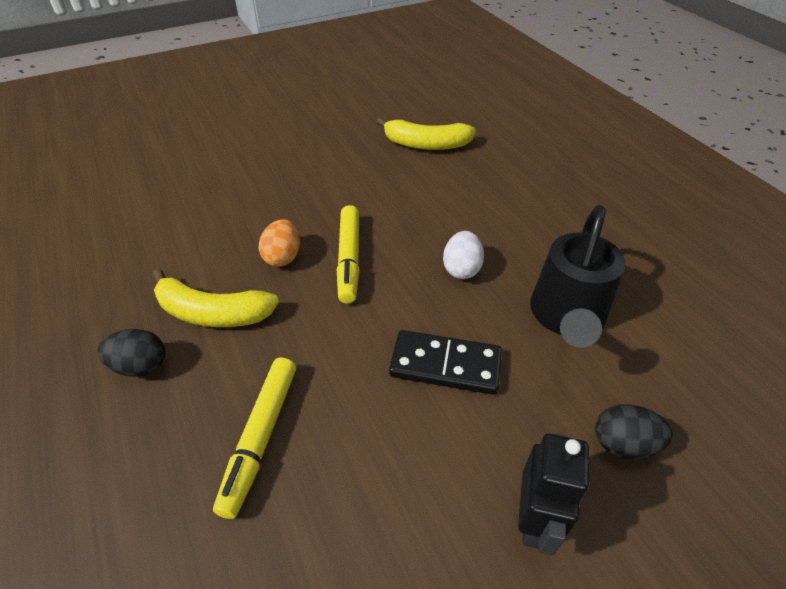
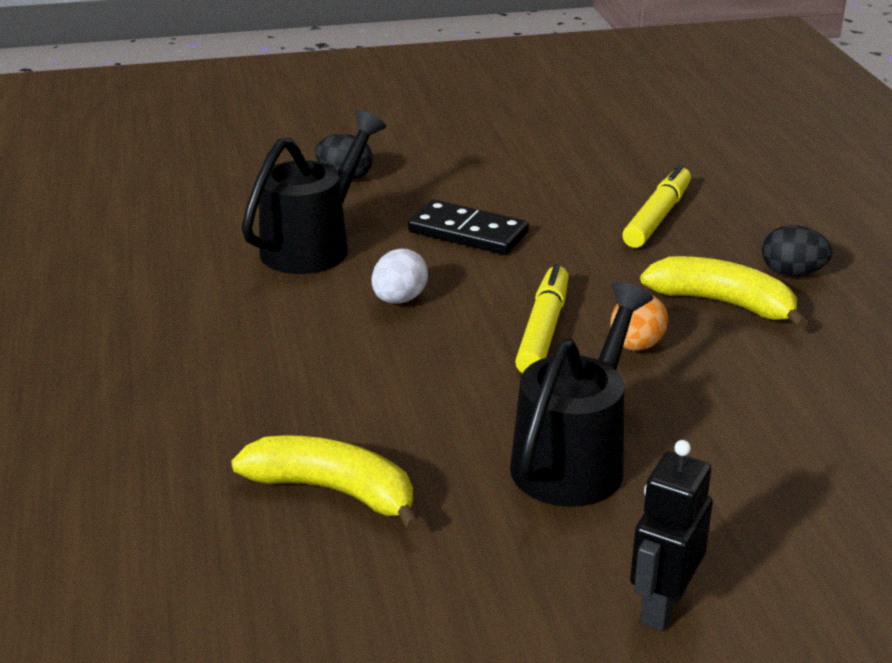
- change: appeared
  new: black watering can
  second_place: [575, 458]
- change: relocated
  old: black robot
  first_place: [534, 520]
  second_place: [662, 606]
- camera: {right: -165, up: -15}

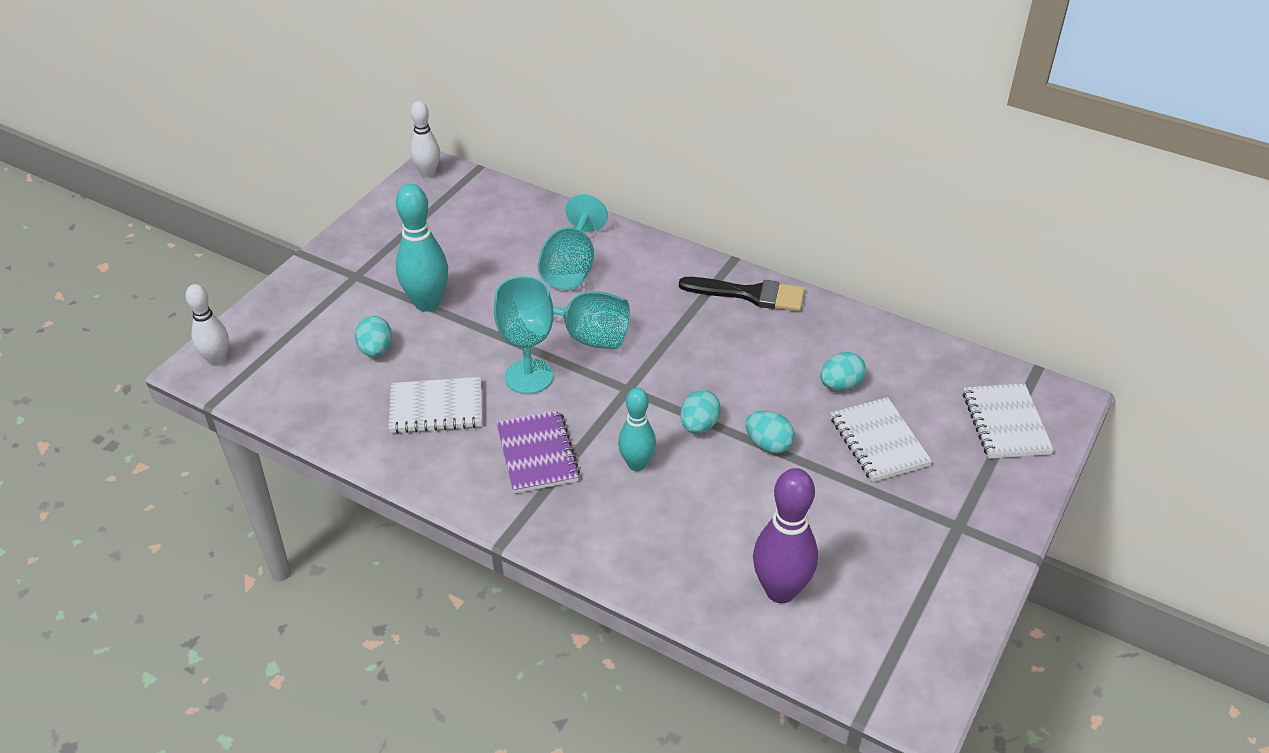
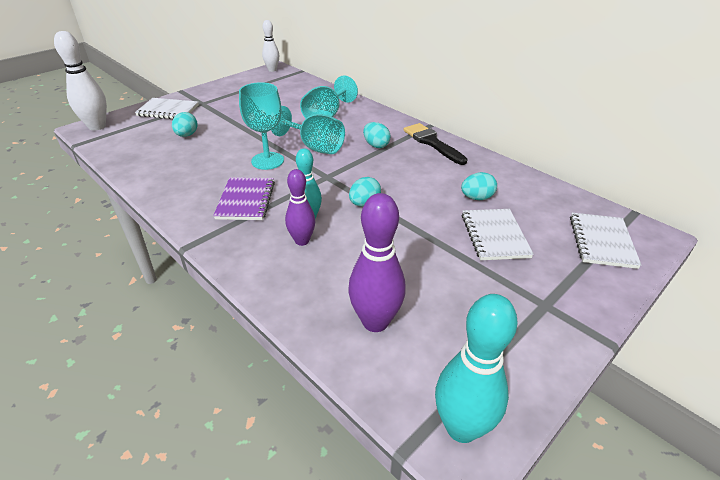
- change: appeared
  new: purple bowling pin
  second_place: [302, 241]
- change: relocated
  old: white notebook
  first_place: [436, 408]
  second_place: [168, 111]
- change: relocated
  old: turquoise bowling pin
  first_place: [427, 303]
  second_place: [461, 427]
- change: relocated
  old: turquoise egg
  first_place: [768, 444]
  second_place: [376, 145]
- change: spun
  old: black brush
  first_place: [749, 294]
  second_place: [432, 143]
  degrees: -150
- change: size
  old: white bowling pin
  first_place: [217, 360]
  second_place: [97, 126]
  factor: 1.54
- camera: {right: 15, up: -5}

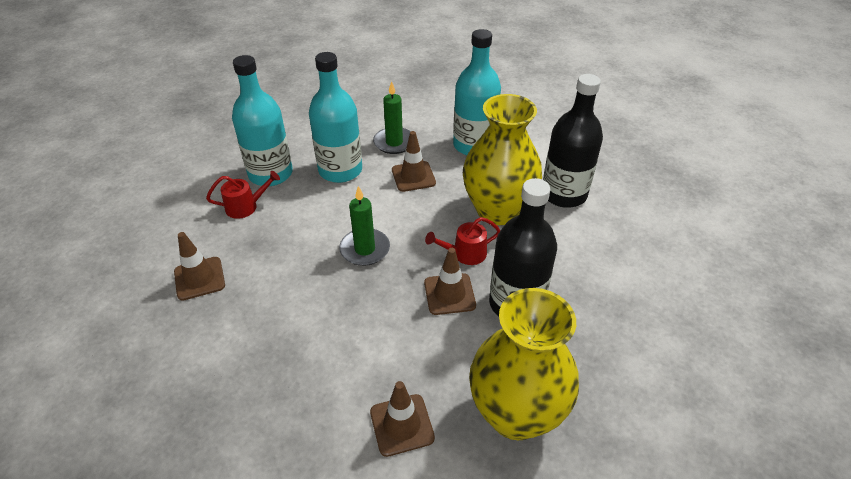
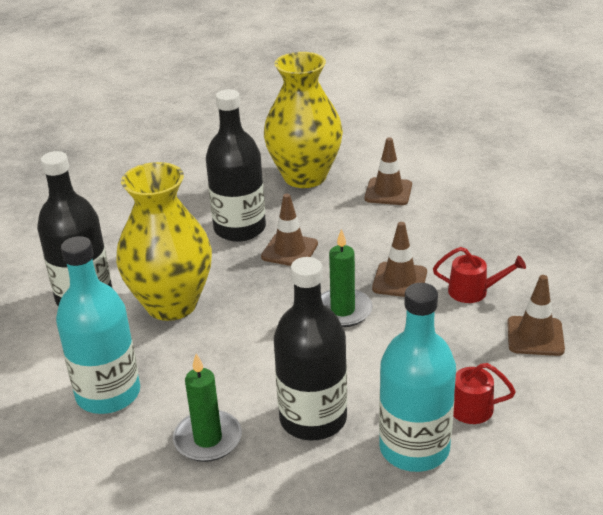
- change: relocated
  old: brown traffic cone
  first_place: [413, 176]
  second_place: [399, 280]
- change: relocated
  old: red watering can
  first_place: [464, 254]
  second_place: [474, 291]
- change: colour
  old: turquoise bottle
  new: black bottle
  first_place: [340, 170]
  second_place: [313, 419]
- camera: {right: -150, up: -10}

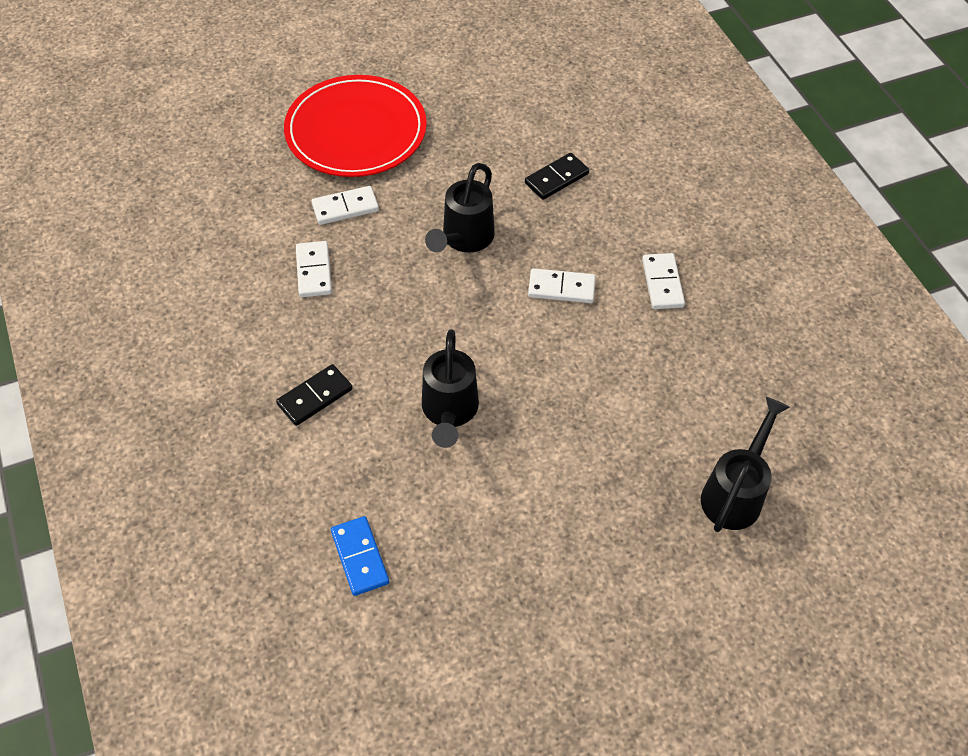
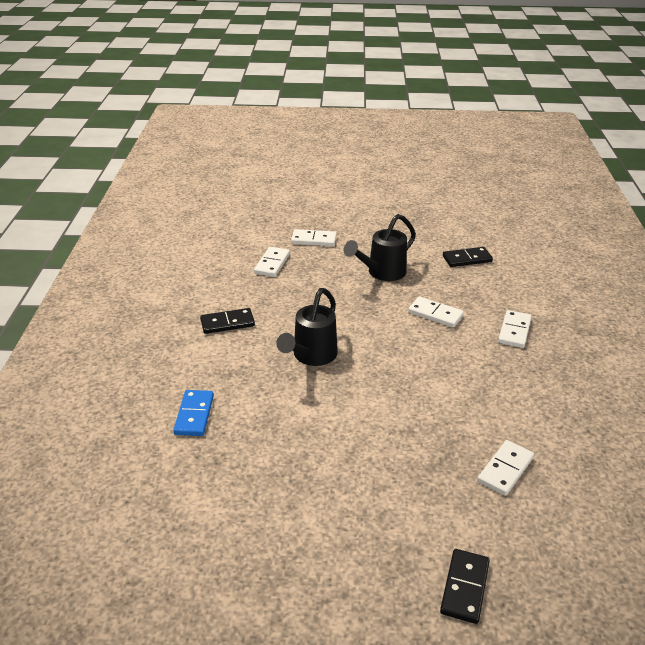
- change: missing
  old: red plate
  first_place: [356, 131]
- change: appeared
  new: black domino
  second_place: [464, 587]
- change: exchanged
  old: black watering can
  new: white domino
  first_place: [736, 492]
  second_place: [505, 469]
- camera: {right: 25, up: -20}

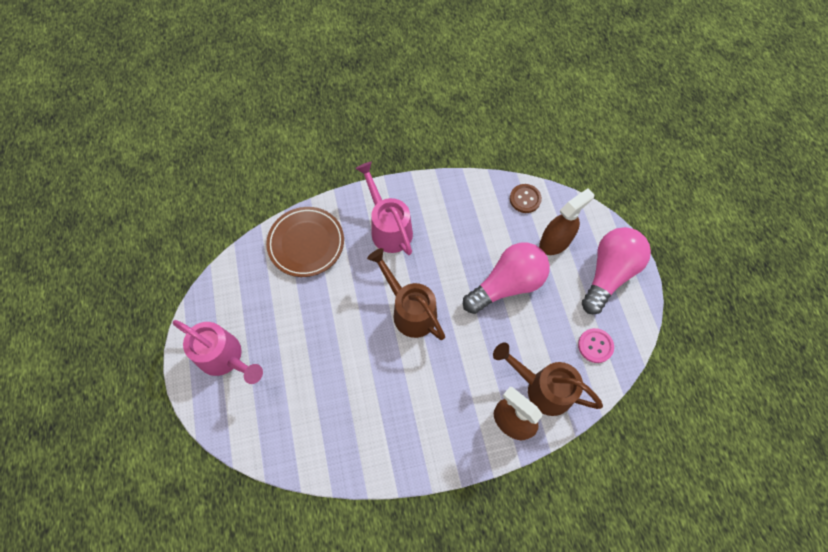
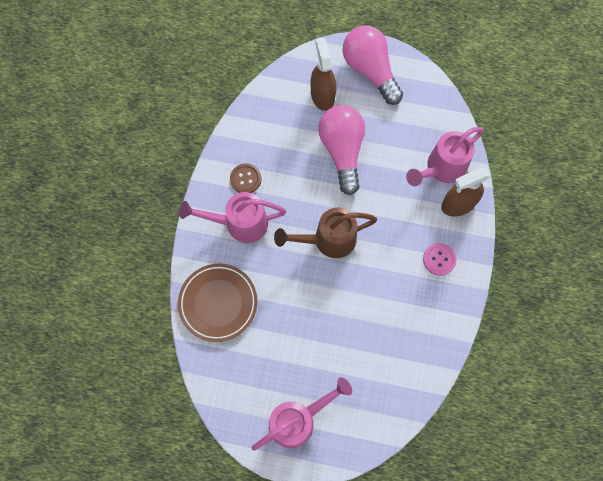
- change: relocated
  old: brown button
  first_place: [525, 199]
  second_place: [245, 179]
- change: relocated
  old: pink button
  first_place: [595, 346]
  second_place: [439, 259]
- change: colour
  old: brown watering can
  new: pink watering can
  first_place: [543, 388]
  second_place: [441, 168]
- camera: {right: -65, up: 5}

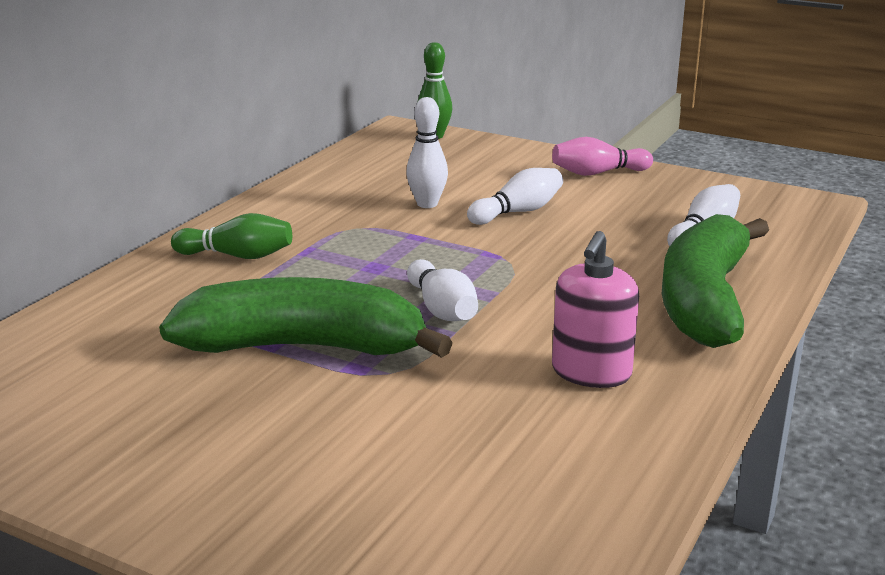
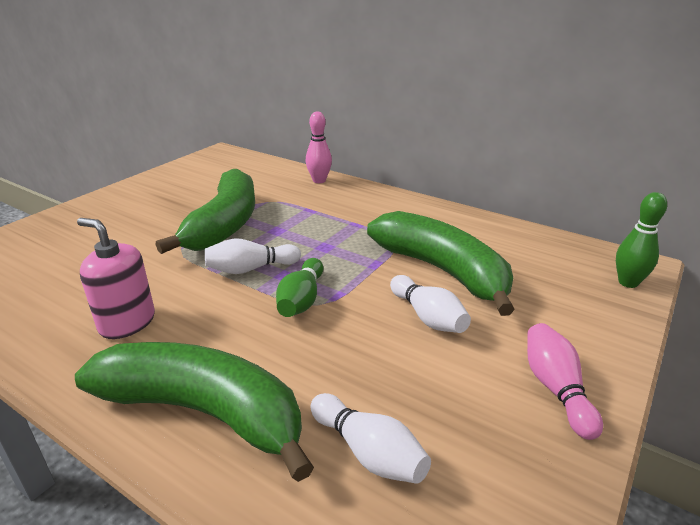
- change: appeared
  new: pink bowling pin
  second_place: [319, 180]
- change: relocated
  old: green bowling pin
  first_place: [237, 256]
  second_place: [301, 300]
- change: exchanged
  old: white bowling pin
  new: green banana
  first_place: [427, 204]
  second_place: [442, 271]
- camera: {right: 95, up: 5}

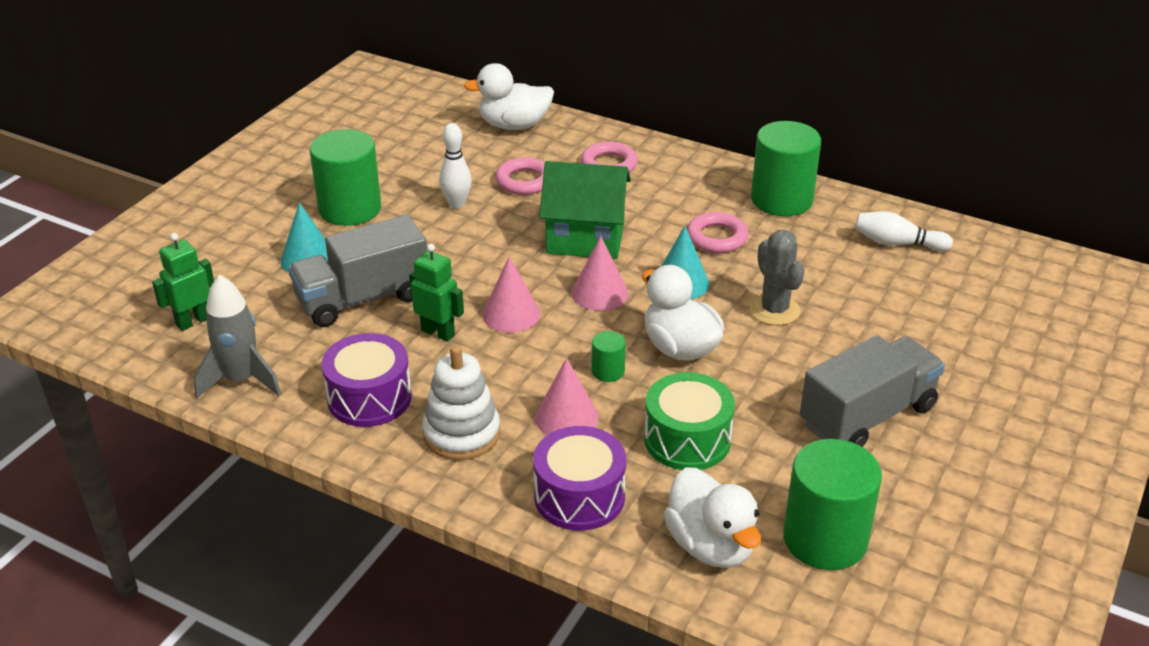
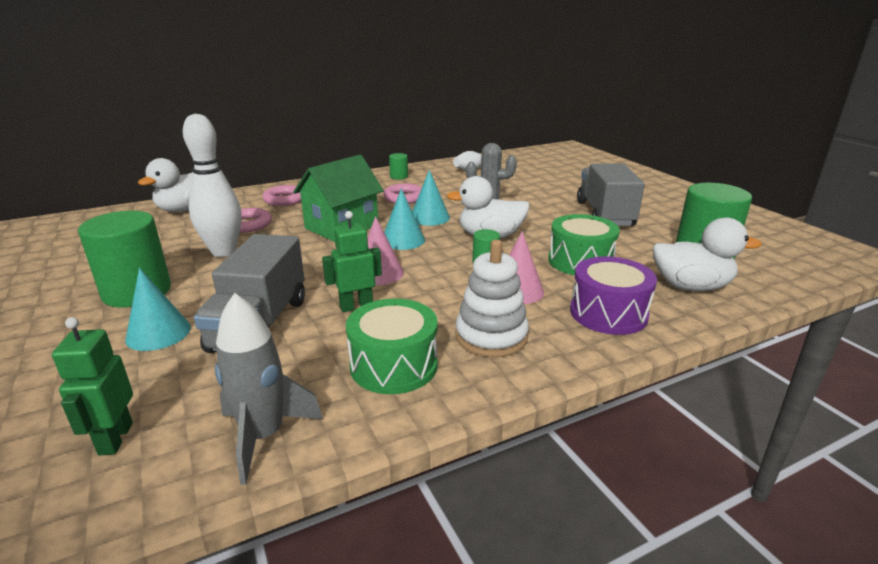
- change: colour
  old: purple drum
  new: green drum
  first_place: [369, 398]
  second_place: [394, 365]
- change: colour
  old: pink cone
  new: turquoise cone
  first_place: [599, 293]
  second_place: [403, 240]
- change: size
  old: white bowling pin
  first_place: [457, 204]
  second_place: [223, 252]
  factor: 1.66
- change: size
  old: green cylinder
  first_place: [781, 200]
  second_place: [399, 176]
  factor: 0.45
- camera: {right: -55, up: -10}

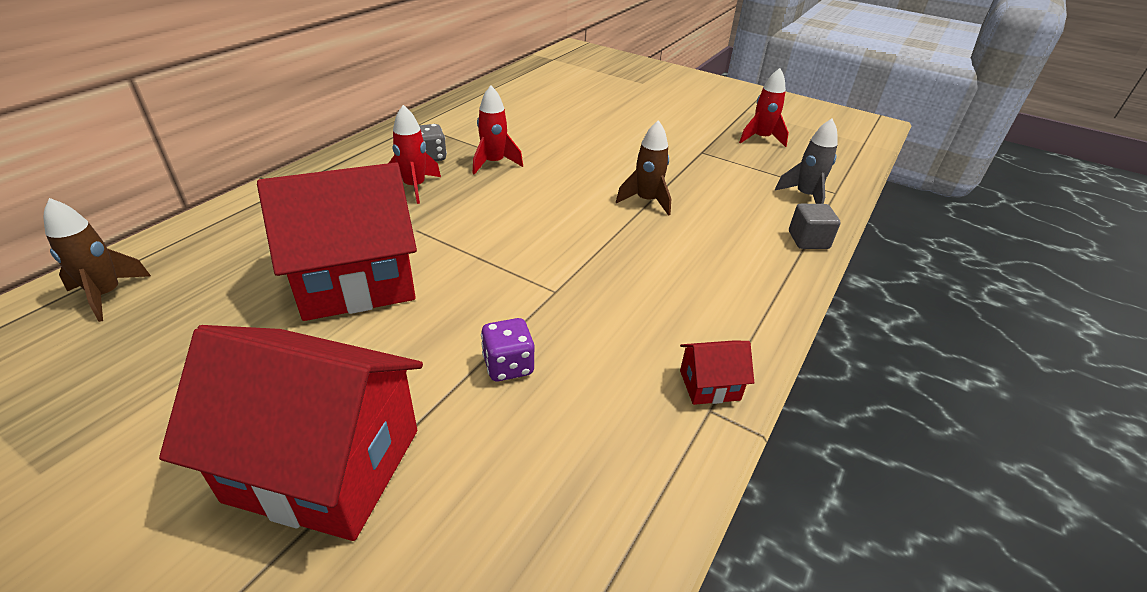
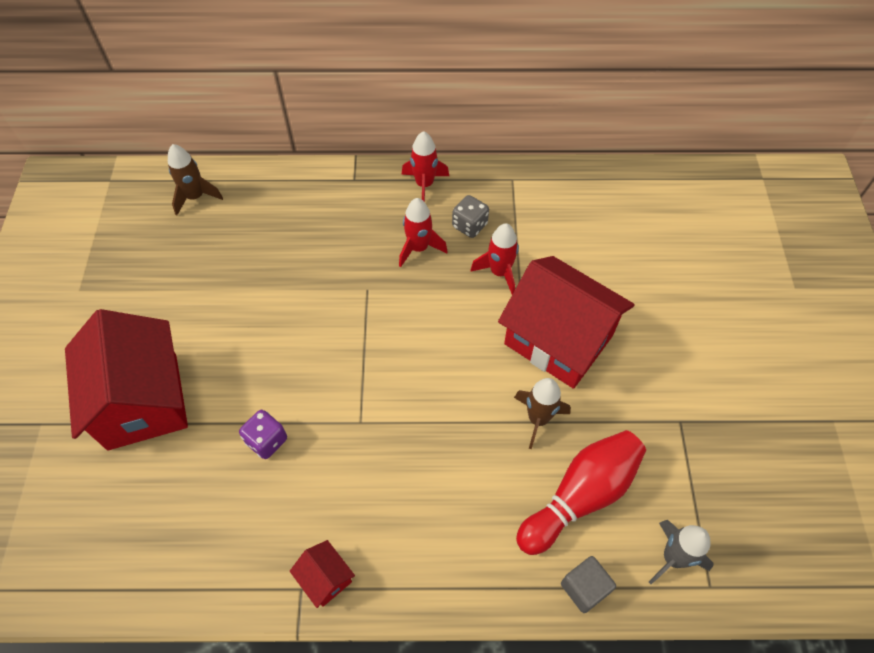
- change: appeared
  new: red bowling pin
  second_place: [580, 496]
- change: relocated
  old: red house
  first_place: [356, 281]
  second_place: [558, 340]
- change: relocated
  old: red rocket
  first_place: [760, 139]
  second_place: [424, 185]
- camera: {right: 60, up: 20}

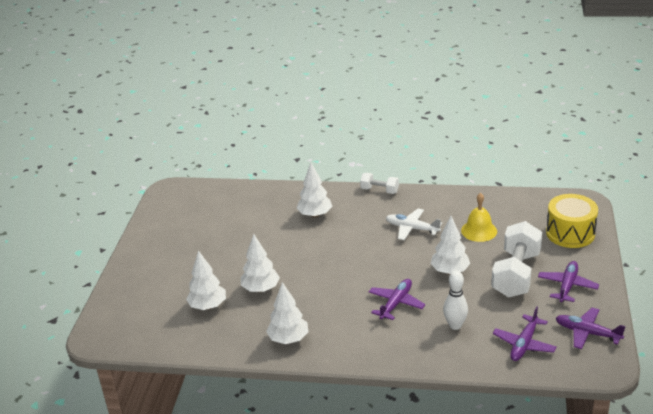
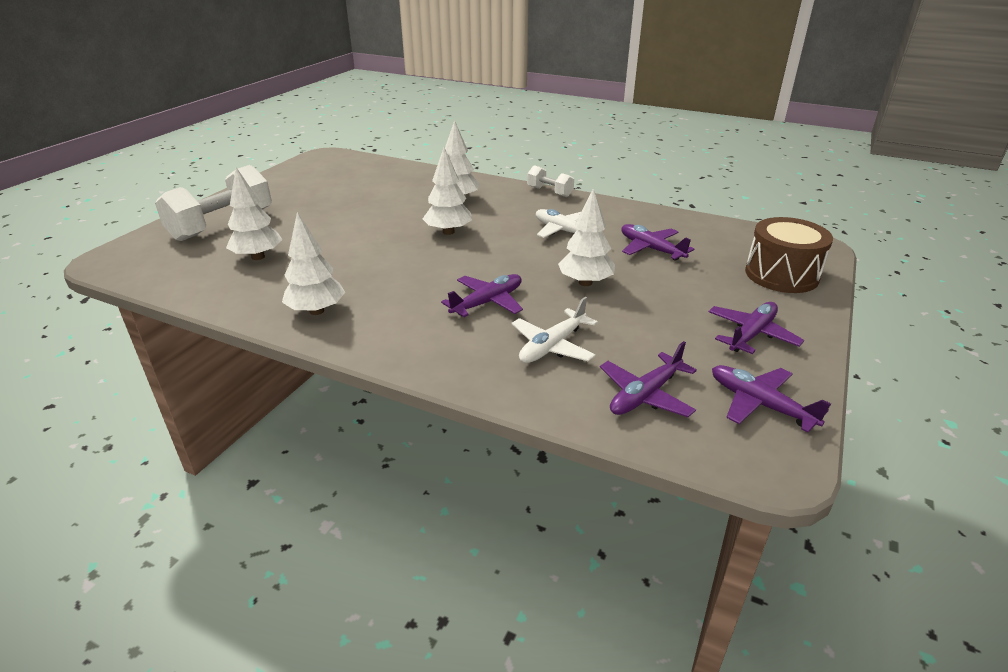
- change: relocated
  old: white tree
  first_place: [261, 289]
  second_place: [448, 232]
- change: relocated
  old: white dumbbell
  first_place: [516, 274]
  second_place: [222, 225]
- change: exchanged
  old: white bowling pin
  new: white plane
  first_place: [455, 325]
  second_place: [552, 346]
- change: exchanged
  old: yellow bell
  new: purple plane
  first_place: [479, 231]
  second_place: [651, 249]
- change: colour
  old: yellow drum
  new: brown drum
  first_place: [570, 233]
  second_place: [781, 275]
- camera: {right: 15, up: 0}

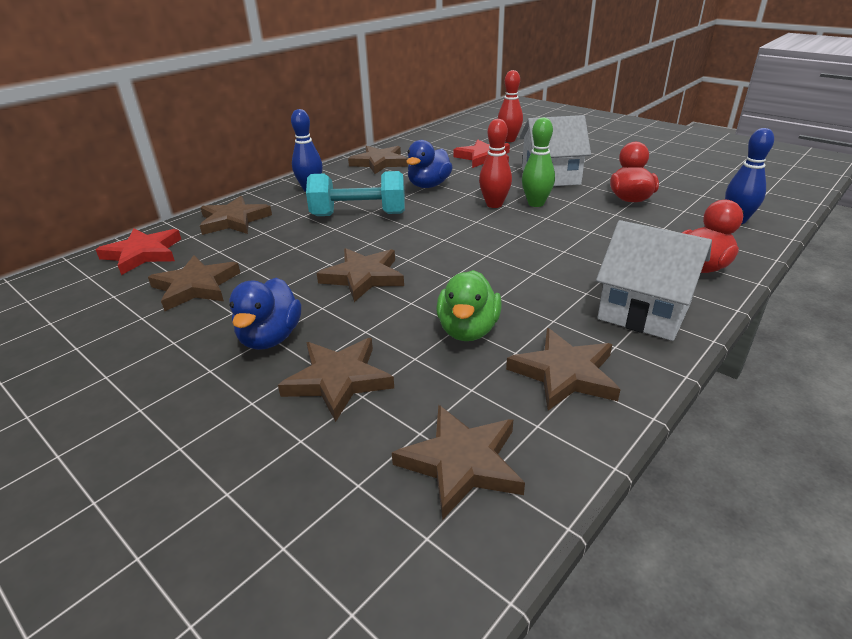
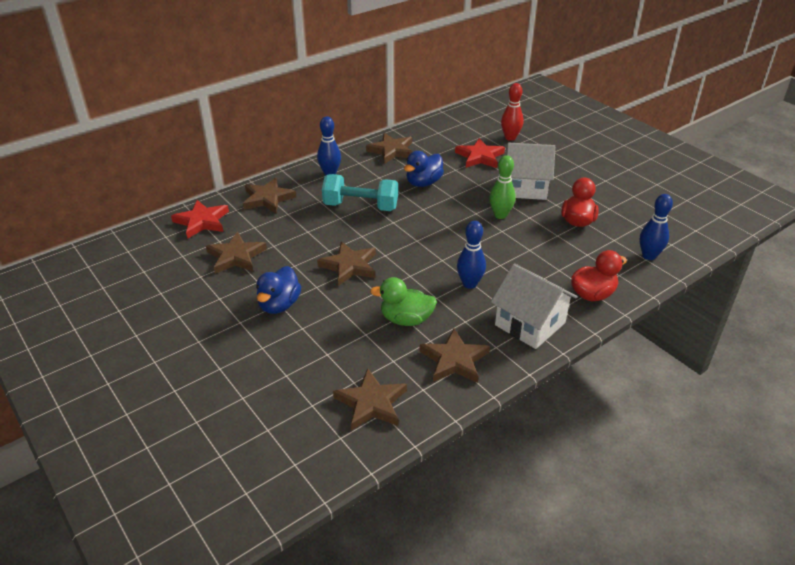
- change: missing
  old: brown star
  first_place: [338, 380]
- change: missing
  old: red bowling pin
  first_place: [494, 204]
- change: appeared
  new: blue bowling pin
  second_place: [469, 284]
- change: spun
  old: green duck
  first_place: [468, 330]
  second_place: [406, 319]
  degrees: 75
- camera: {right: 10, up: 5}

